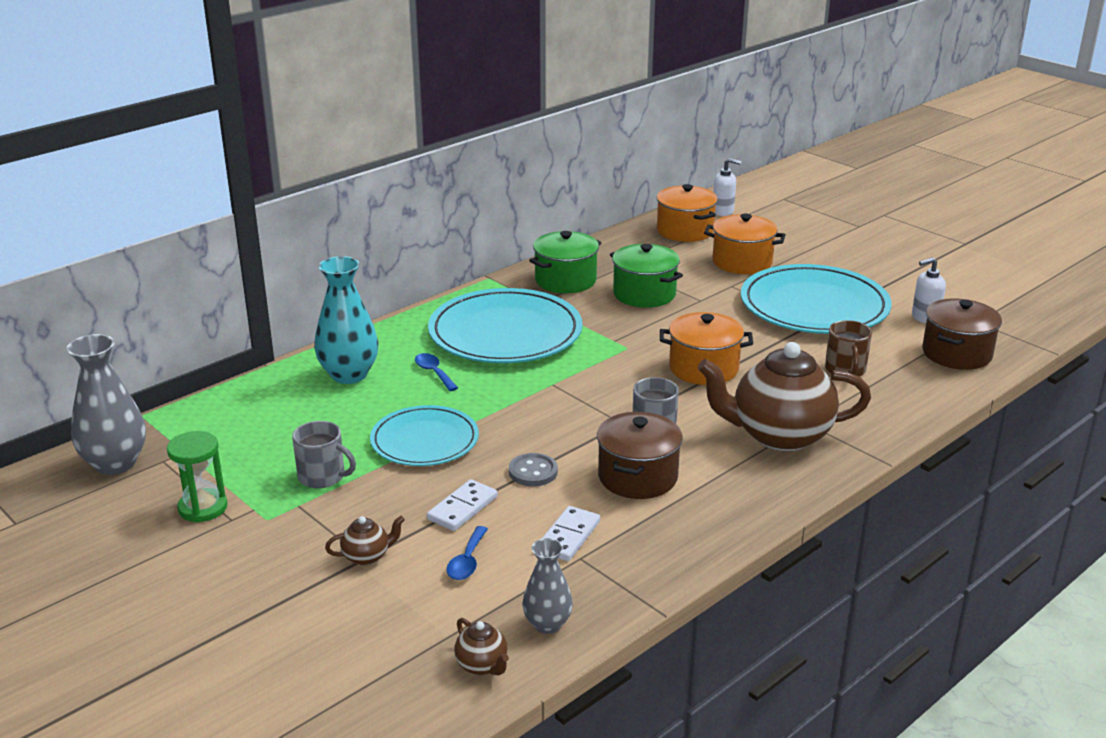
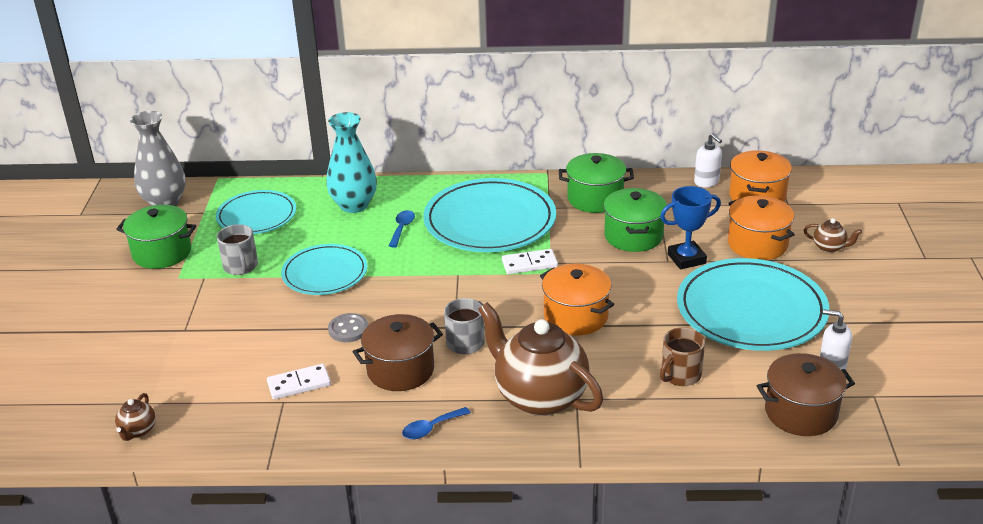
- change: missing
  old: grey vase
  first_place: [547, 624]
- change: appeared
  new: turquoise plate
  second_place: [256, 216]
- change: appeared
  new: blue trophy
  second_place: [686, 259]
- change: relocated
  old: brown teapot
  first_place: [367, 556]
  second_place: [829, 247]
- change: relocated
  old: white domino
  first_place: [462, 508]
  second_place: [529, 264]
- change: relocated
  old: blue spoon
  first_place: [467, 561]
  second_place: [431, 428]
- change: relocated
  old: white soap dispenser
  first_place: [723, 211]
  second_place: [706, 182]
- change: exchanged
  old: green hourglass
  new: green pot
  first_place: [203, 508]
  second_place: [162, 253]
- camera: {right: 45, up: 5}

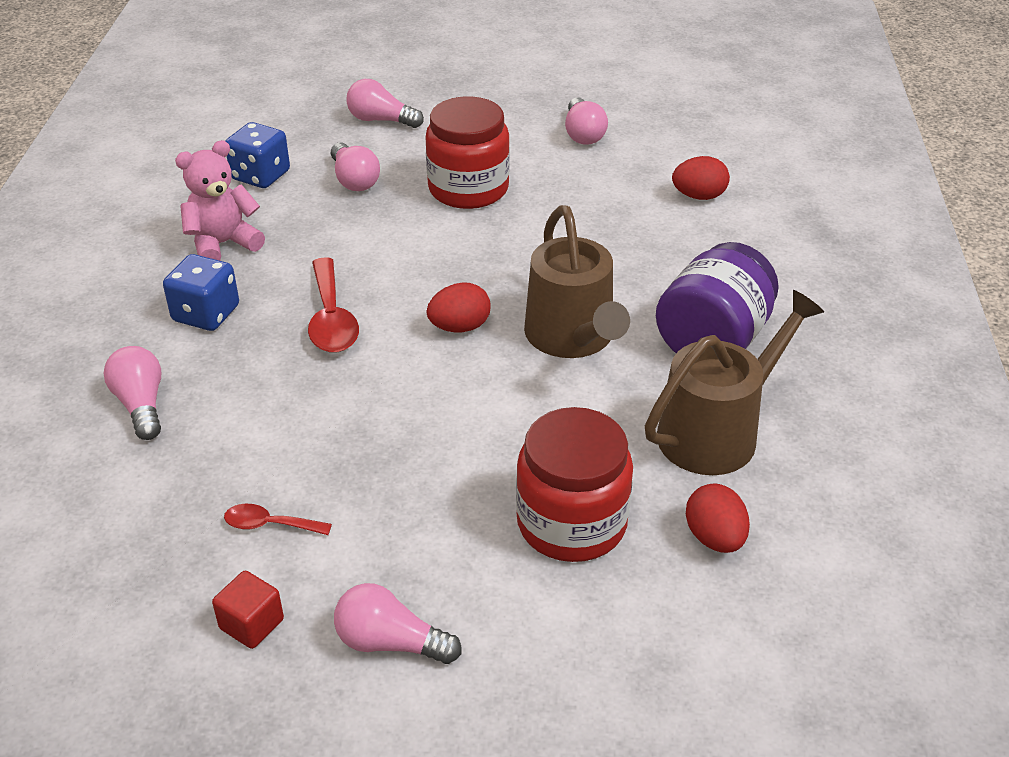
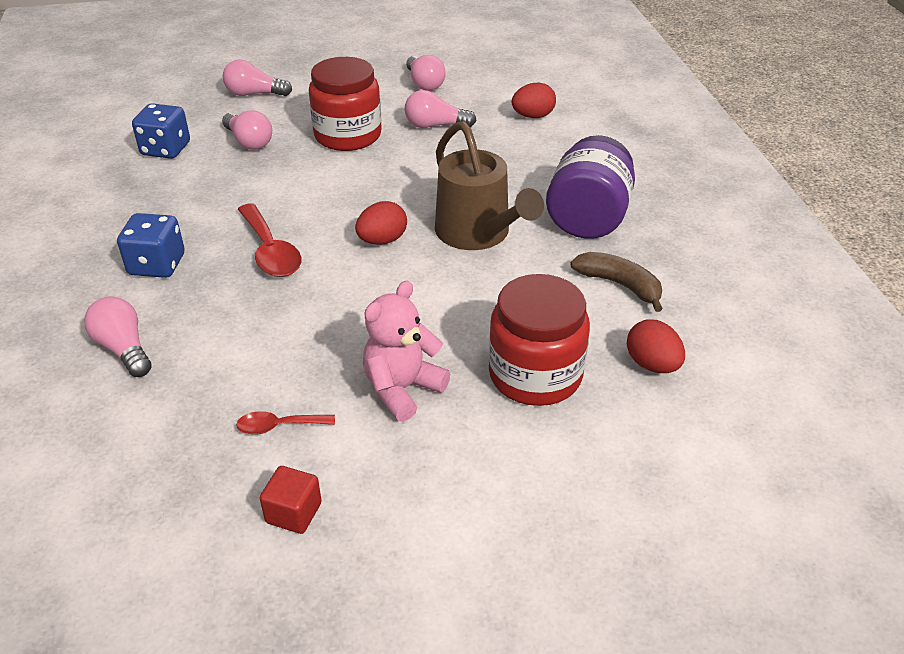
- change: relocated
  old: pink teddy bear
  first_place: [223, 244]
  second_place: [402, 389]
- change: relocated
  old: pink light bulb
  first_place: [390, 642]
  second_place: [435, 125]
- change: exchanged
  old: brown watering can
  new: brown banana
  first_place: [717, 432]
  second_place: [619, 285]
- camera: {right: -15, up: 0}

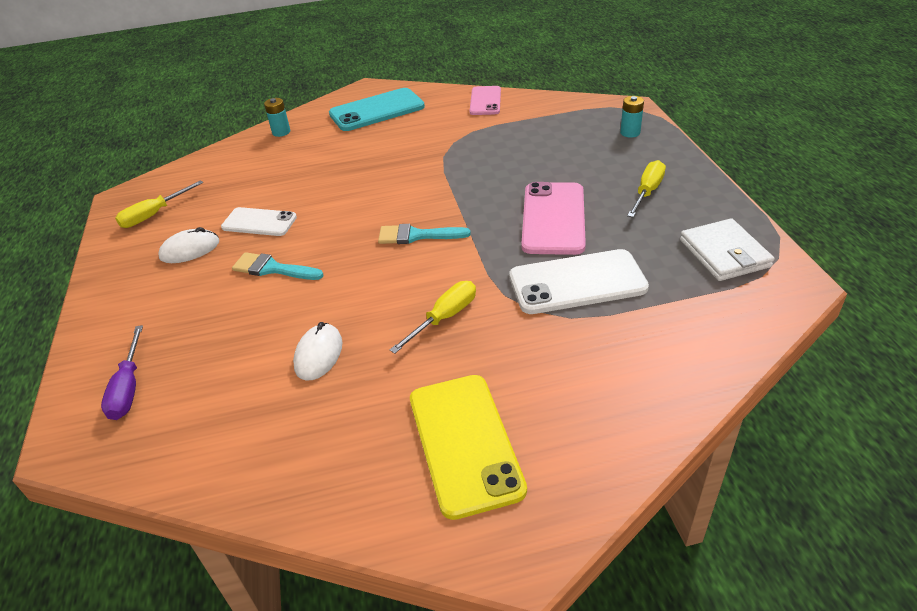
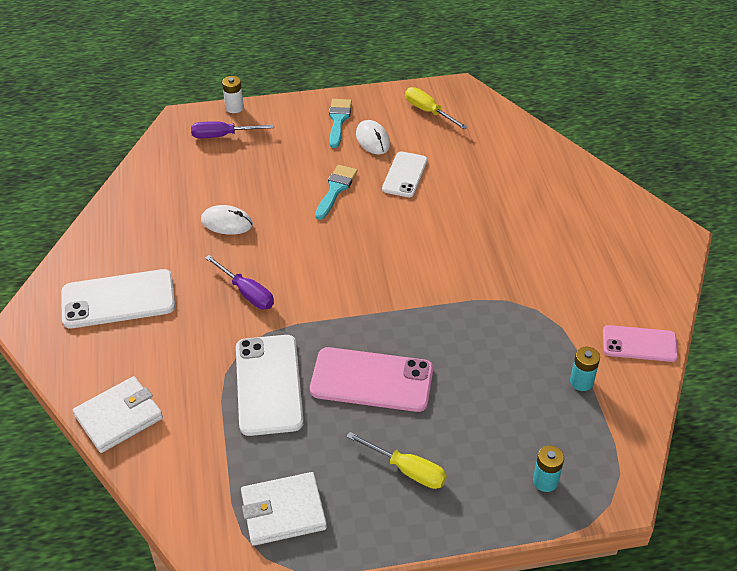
- change: missing
  old: turquoise phone
  first_place: [377, 110]
- change: appeared
  new: white wallet
  second_place: [119, 417]
- change: appeared
  new: white battery
  second_place: [234, 108]
- change: relocated
  old: turquoise battery
  first_place: [281, 132]
  second_place: [581, 382]
- change: relocated
  old: turquoise brush
  first_place: [416, 235]
  second_place: [338, 120]
- change: colour
  old: yellow screwdriver
  new: purple screwdriver
  first_place: [444, 318]
  second_place: [247, 293]
- change: colour
  old: yellow phone
  new: white phone
  first_place: [464, 443]
  second_place: [118, 299]
- camera: {right: 90, up: 5}

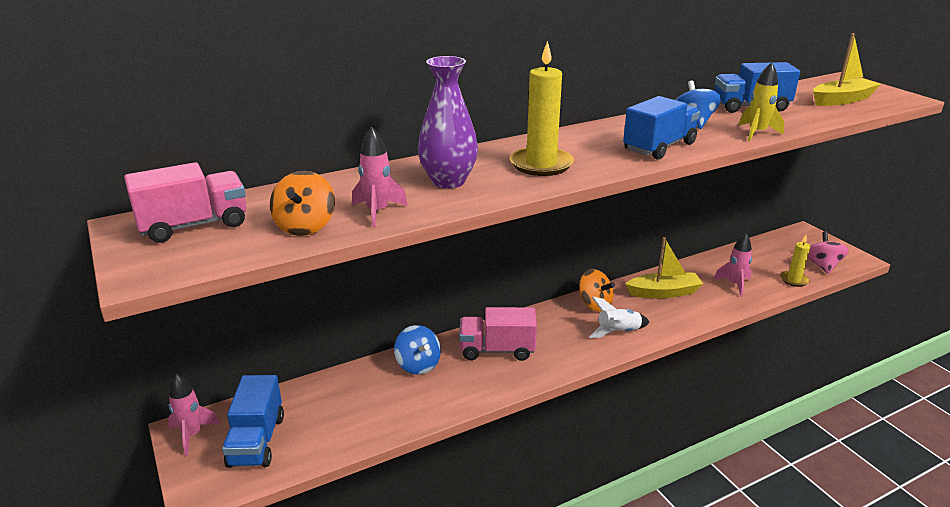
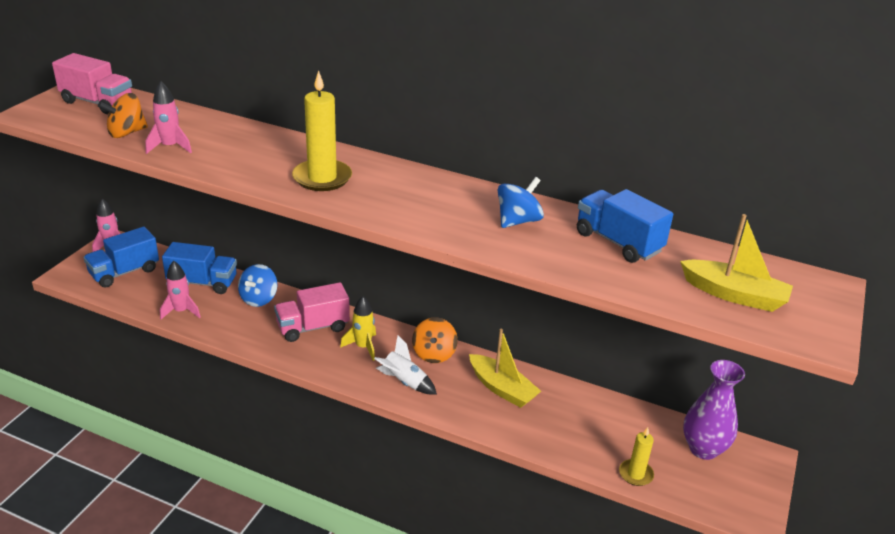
- change: missing
  old: pink spinning top
  first_place: [822, 266]
- change: relocated
  old: purple vase
  first_place: [448, 181]
  second_place: [703, 449]
- change: relocated
  old: blue truck
  first_place: [659, 147]
  second_place: [203, 283]
- change: relocated
  old: pink rocket
  first_place: [734, 285]
  second_place: [181, 311]
- change: relocated
  old: yellow rocket
  first_place: [757, 133]
  second_place: [363, 347]
- change: spun
  old: pink truck
  first_place: [497, 350]
  second_place: [313, 327]
  degrees: -75
- camera: {right: 50, up: 5}

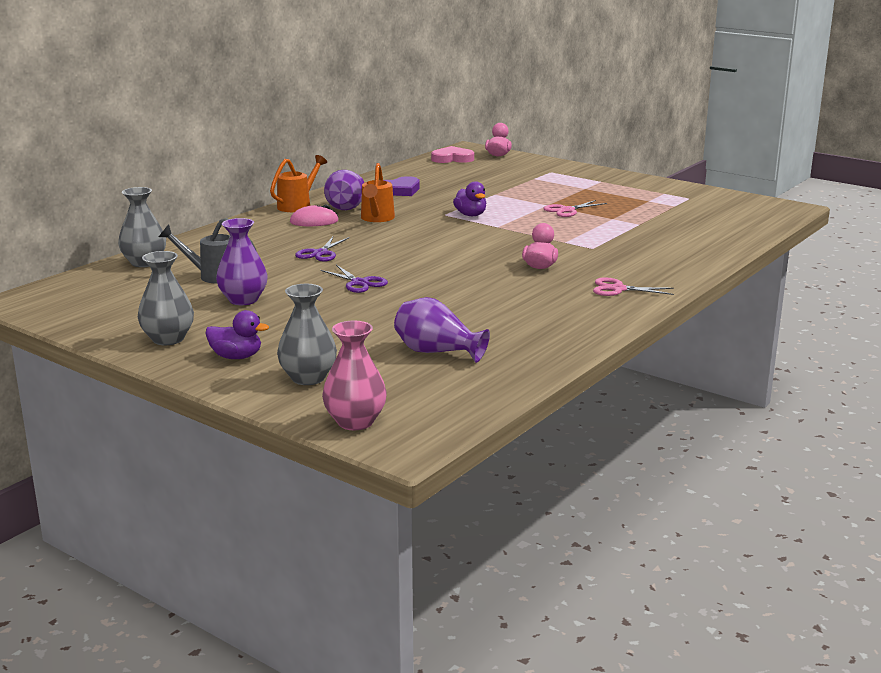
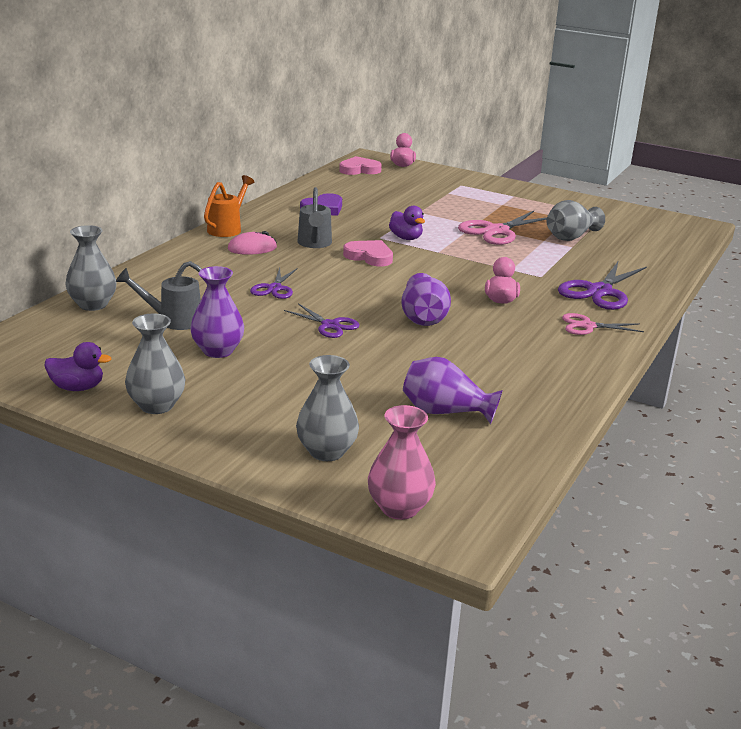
- change: appeared
  new: pink heart
  second_place: [369, 256]
- change: appeared
  new: grey vase
  second_place: [571, 237]
- change: appeared
  new: purple scissors
  second_place: [599, 291]
- change: relocated
  old: purple duck
  first_place: [236, 357]
  second_place: [77, 387]
- change: relocated
  old: purple vase
  first_place: [346, 206]
  second_place: [423, 318]
- change: colour
  old: orange watering can
  new: grey watering can
  first_place: [376, 219]
  second_place: [314, 244]
- change: size
  old: pink scissors
  first_place: [567, 210]
  second_place: [496, 231]
  factor: 1.69
- camera: {right: -10, up: 5}

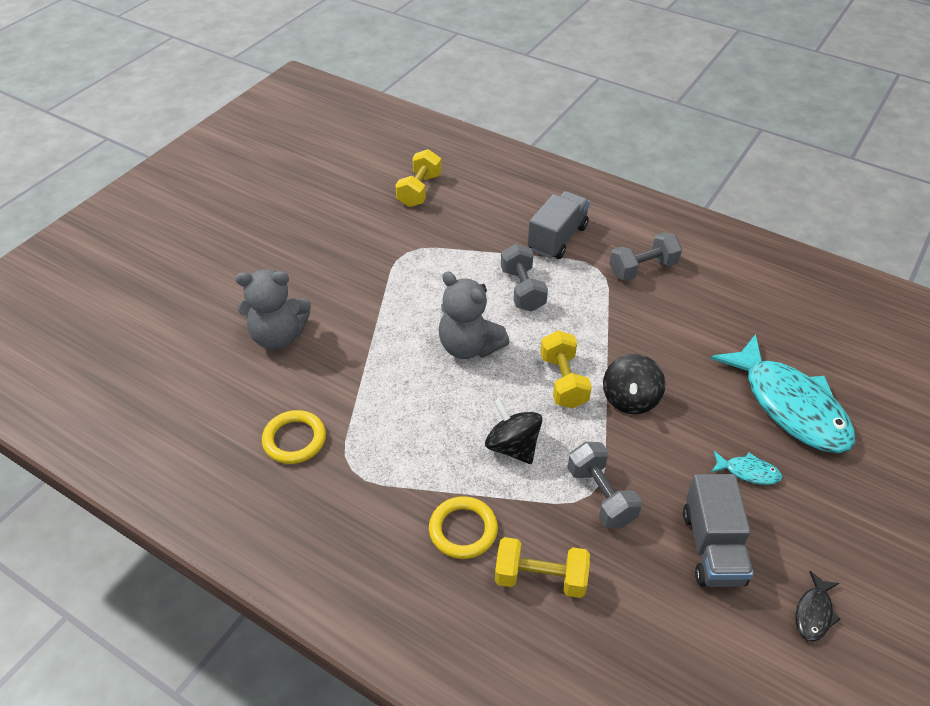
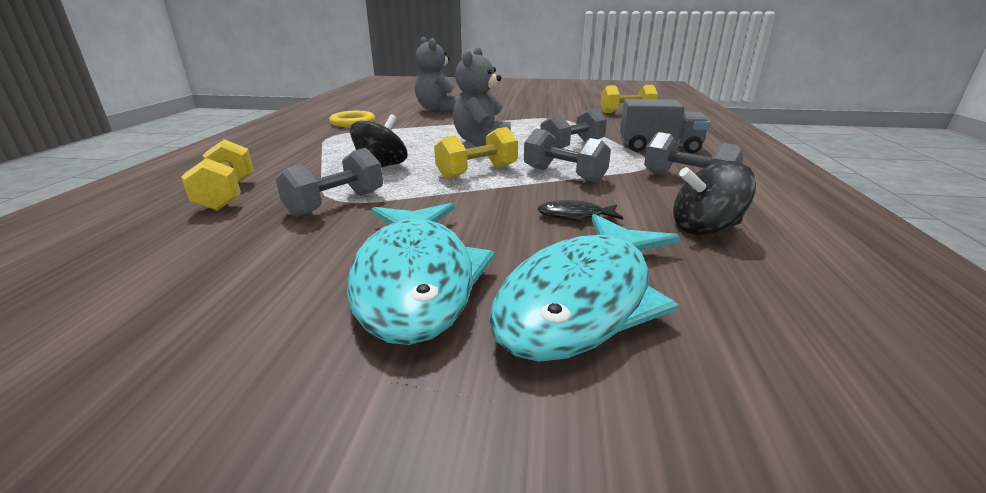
- change: missing
  old: yellow ring
  first_place: [463, 530]
- change: missing
  old: grey truck
  first_place: [712, 547]
- change: appeared
  new: grey dumbbell
  second_place: [564, 175]
- change: relocated
  old: black spinning top
  first_place: [630, 399]
  second_place: [705, 228]
- change: relocated
  old: black fish
  first_place: [814, 613]
  second_place: [575, 216]
- change: size
  old: turquoise fish
  first_place: [748, 472]
  second_place: [416, 279]
  factor: 2.46
- camera: {right: 65, up: -20}

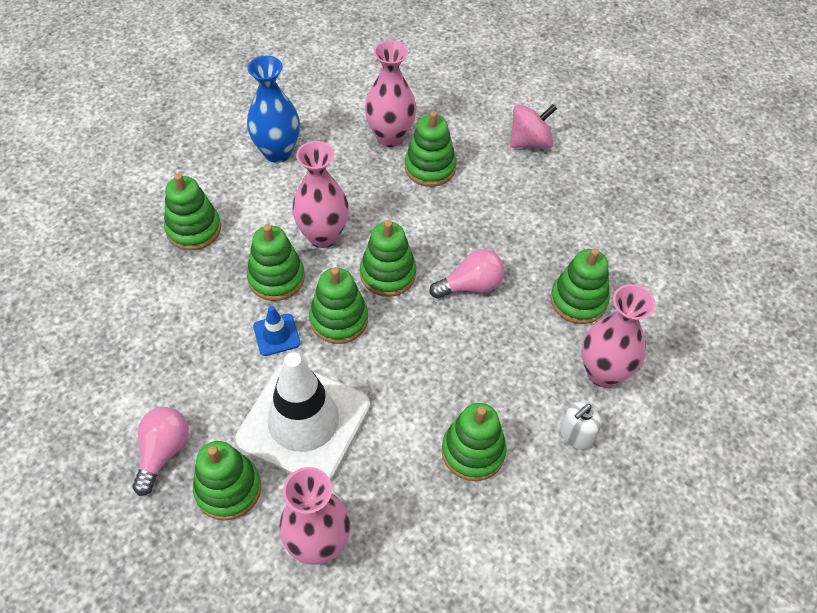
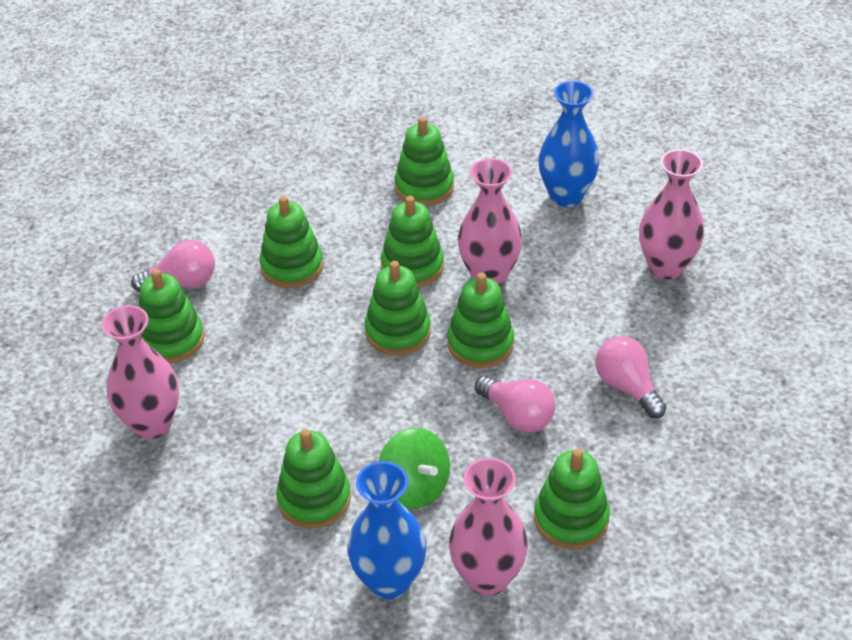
- change: missing
  old: white traffic cone
  first_place: [304, 422]
- change: missing
  old: blue traffic cone
  first_place: [276, 335]
- change: missing
  old: pink spinning top
  first_place: [530, 142]
- change: appeared
  new: green spinning top
  second_place: [415, 487]
- change: appeared
  new: pink light bulb
  second_place: [627, 387]
- change: relocated
  old: green stacking toy
  first_place: [430, 168]
  second_place: [292, 266]
- change: exchanged
  old: white soap dispenser
  new: blue vase
  first_place: [576, 435]
  second_place: [389, 581]
- camera: {right: 65, up: -10}

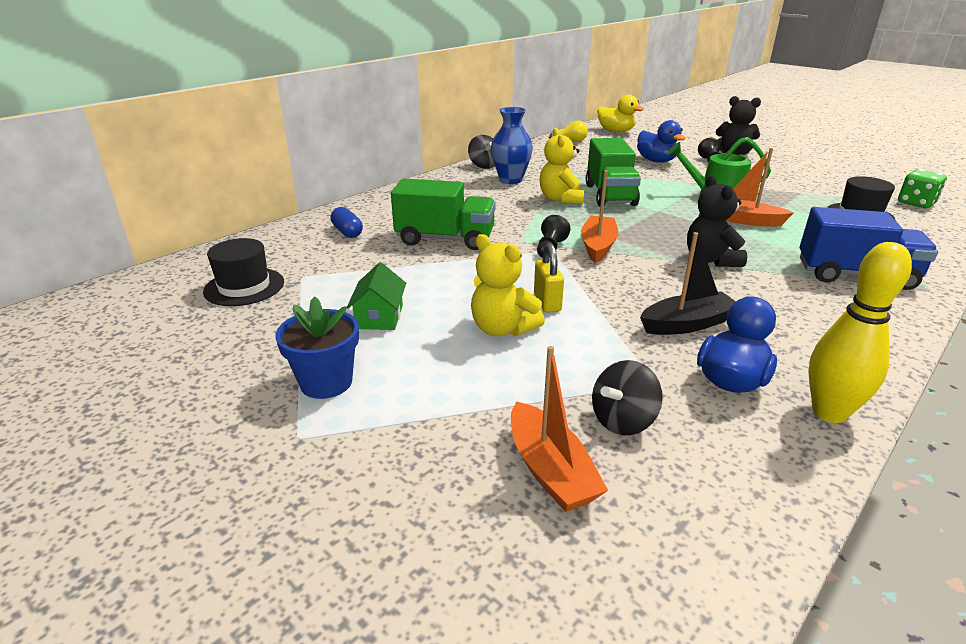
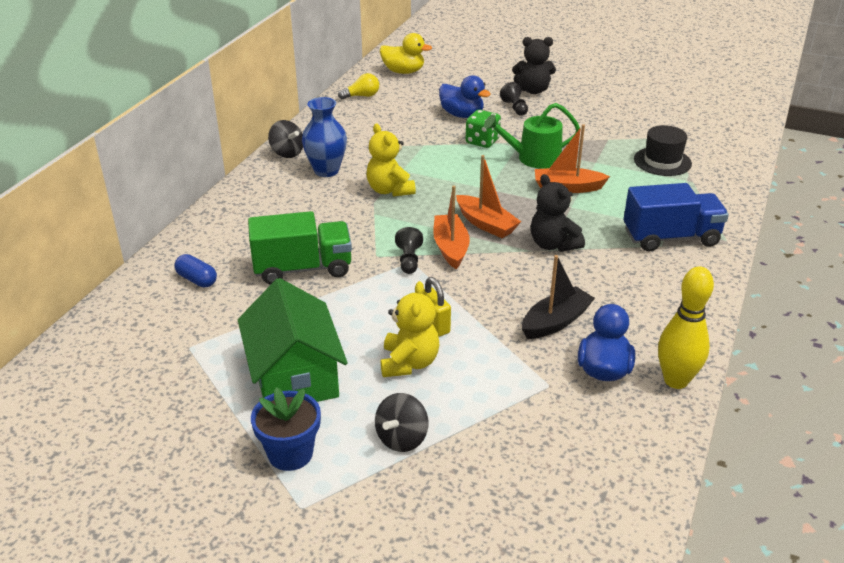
- change: missing
  old: black hat
  first_place: [244, 287]
- change: missing
  old: green truck
  first_place: [610, 195]
- change: relocated
  old: orange boat
  first_place: [550, 470]
  second_place: [486, 224]
- change: relocated
  old: black spinning top
  first_place: [623, 421]
  second_place: [402, 439]
- change: relocated
  old: green dice
  first_place: [916, 203]
  second_place: [482, 141]
- change: spun
  old: yellow teddy bear
  first_place: [502, 329]
  second_place: [409, 363]
  degrees: -105
- change: size
  old: green house
  first_place: [379, 317]
  second_place: [294, 376]
  factor: 1.97
- camera: {right: -20, up: 5}

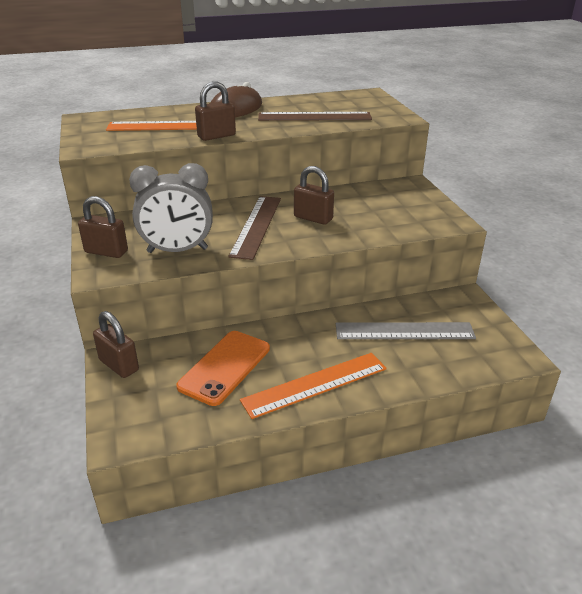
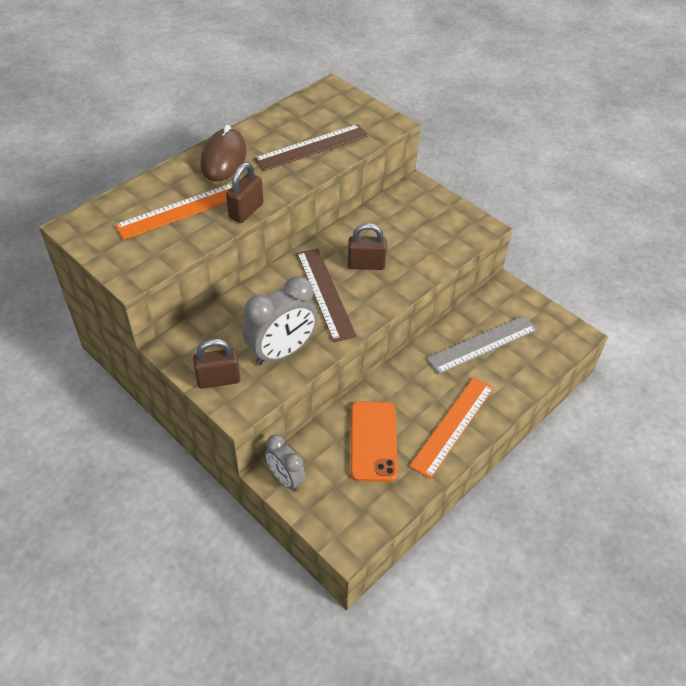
- change: exchanged
  old: brown padlock
  new: grey clock
  first_place: [119, 365]
  second_place: [286, 479]
- camera: {right: -30, up: 15}

